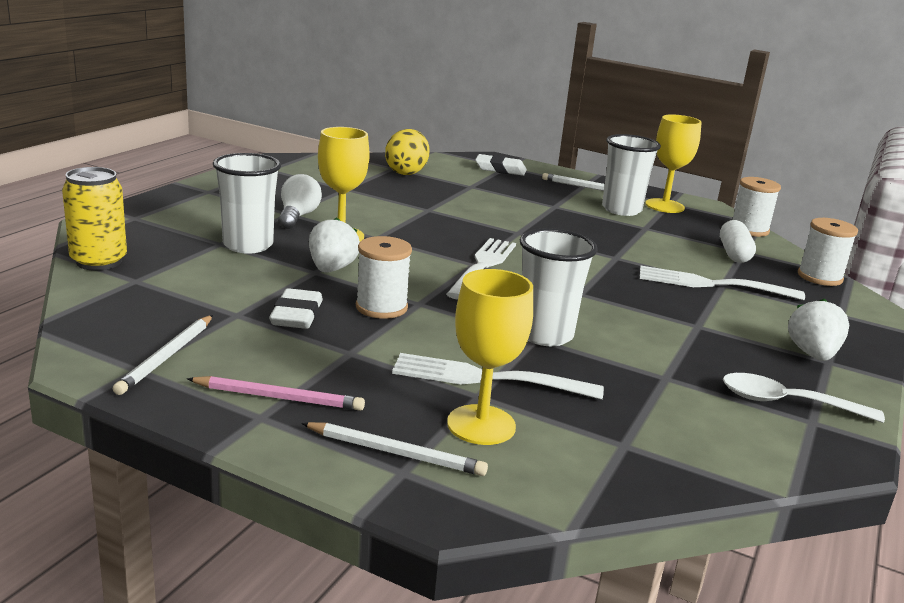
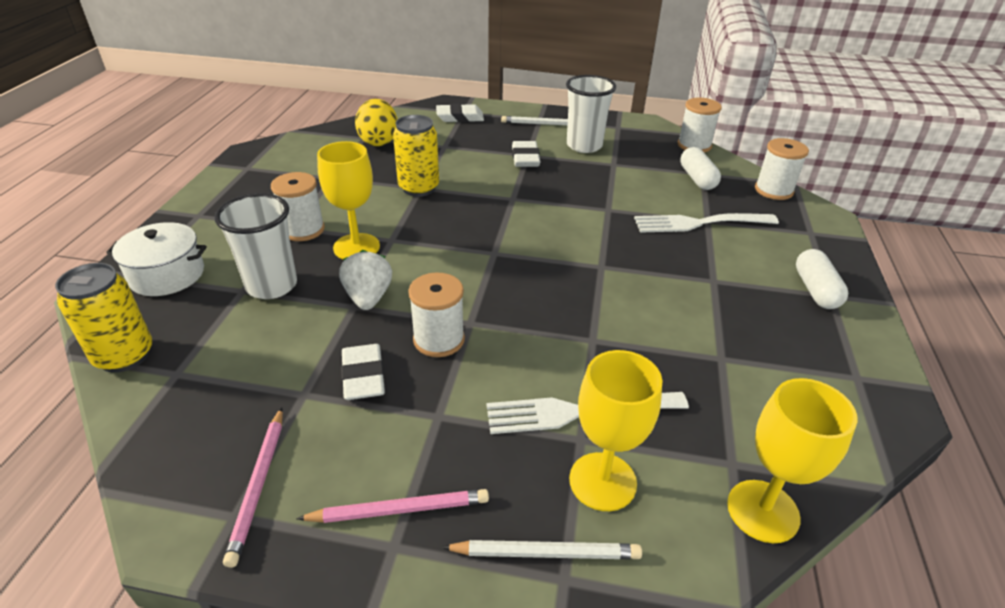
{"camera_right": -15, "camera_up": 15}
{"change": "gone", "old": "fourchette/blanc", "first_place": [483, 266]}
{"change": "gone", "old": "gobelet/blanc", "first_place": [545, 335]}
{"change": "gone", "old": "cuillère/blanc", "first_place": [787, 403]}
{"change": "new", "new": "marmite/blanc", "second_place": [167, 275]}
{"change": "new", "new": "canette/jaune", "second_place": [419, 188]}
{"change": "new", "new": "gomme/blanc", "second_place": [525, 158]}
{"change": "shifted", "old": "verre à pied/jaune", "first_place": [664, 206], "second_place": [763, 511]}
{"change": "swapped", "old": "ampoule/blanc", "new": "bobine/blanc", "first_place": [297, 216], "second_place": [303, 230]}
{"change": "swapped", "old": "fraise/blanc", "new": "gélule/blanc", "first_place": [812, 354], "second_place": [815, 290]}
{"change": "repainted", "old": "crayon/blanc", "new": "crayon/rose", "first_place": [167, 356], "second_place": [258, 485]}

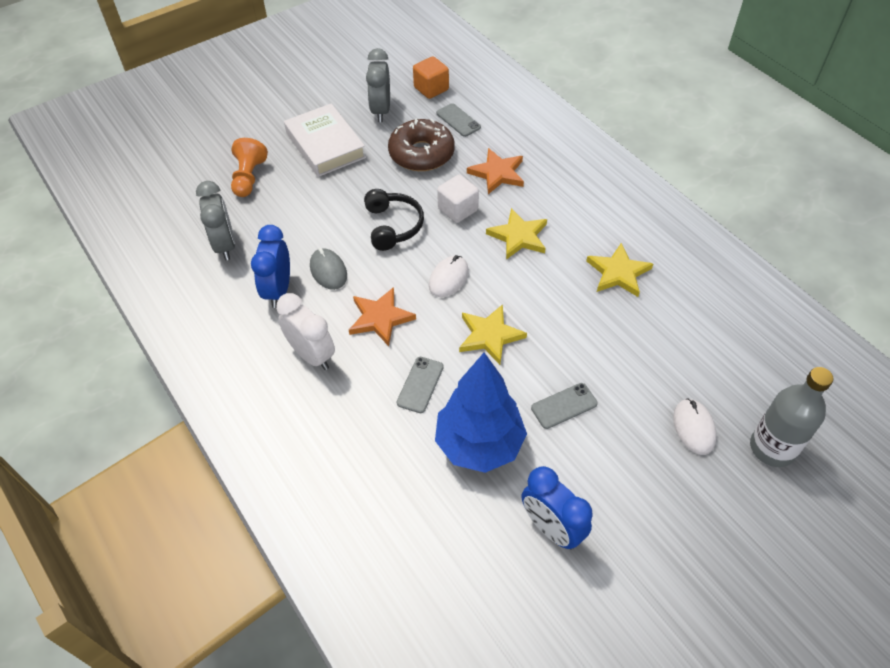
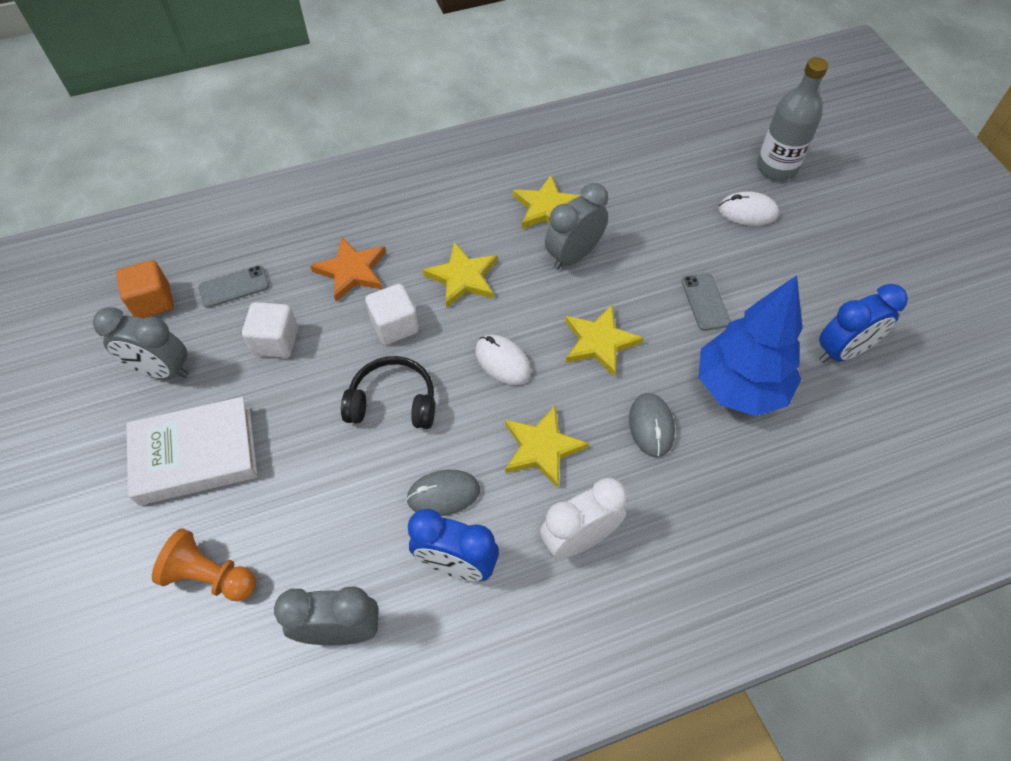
{"camera_right": -75, "camera_up": 5}
{"change": "new", "new": "réveil/gris", "second_place": [573, 255]}
{"change": "swapped", "old": "beignet/marron", "new": "cube/blanc", "first_place": [421, 154], "second_place": [276, 341]}
{"change": "swapped", "old": "téléphone/gris", "new": "souris/gris", "first_place": [420, 385], "second_place": [651, 426]}
{"change": "repainted", "old": "étoile/orange", "new": "étoile/jaune", "first_place": [380, 318], "second_place": [542, 448]}

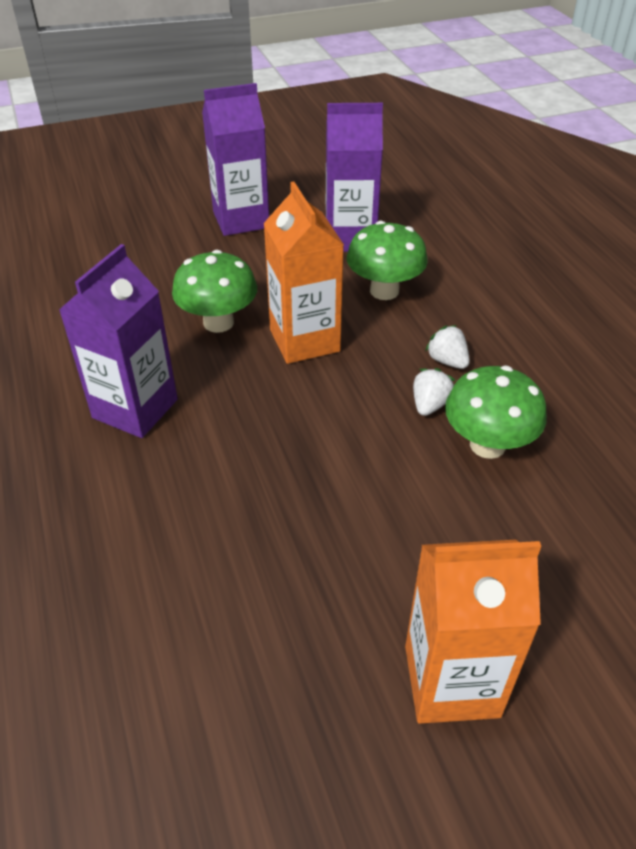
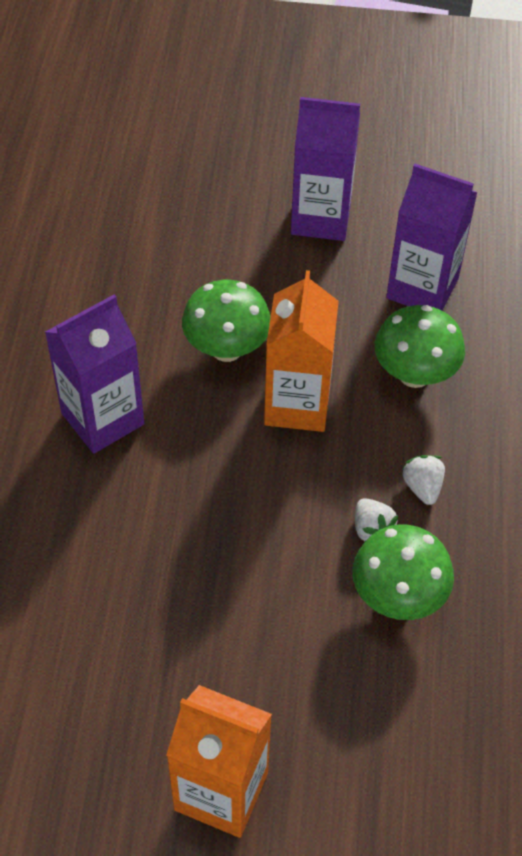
{"camera_right": 25, "camera_up": 10}
{"change": "rotated", "old": "fraise/blanc", "first_place": [430, 405], "second_place": [372, 529], "degrees": 105}

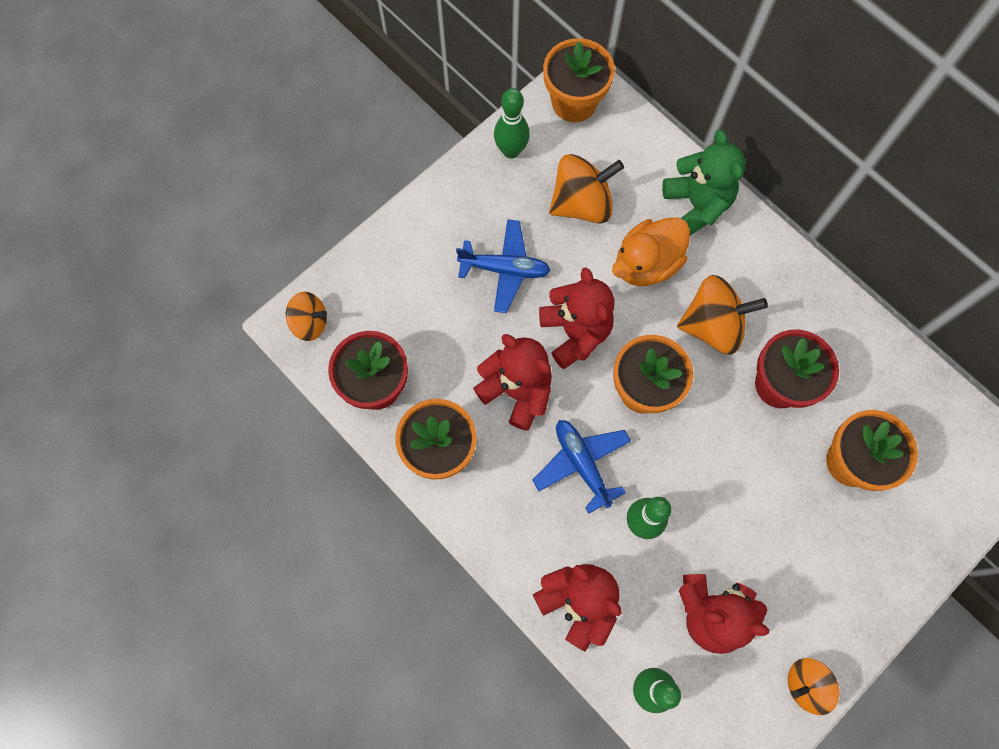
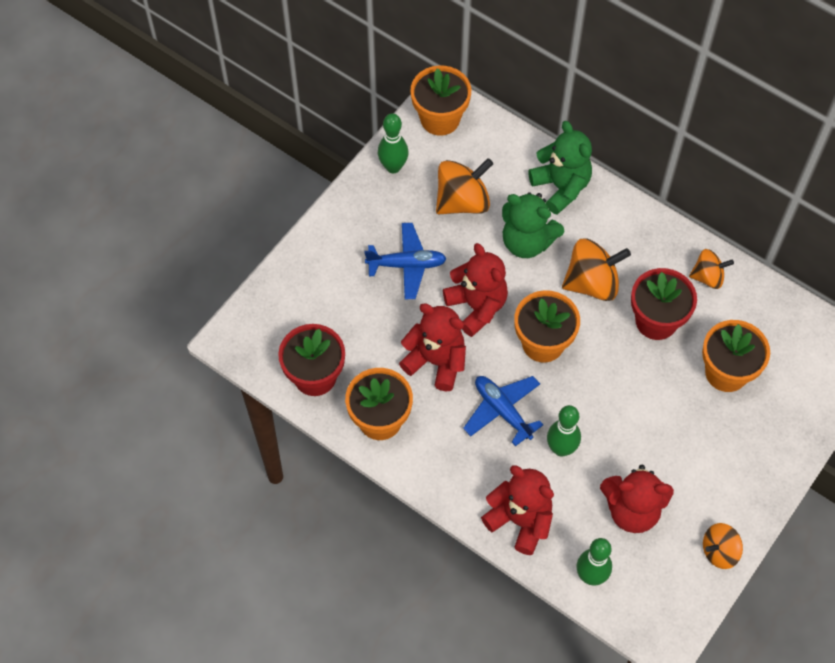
{"camera_right": -10, "camera_up": -10}
{"change": "shifted", "old": "toupie/orange", "first_place": [310, 323], "second_place": [708, 277]}
{"change": "swapped", "old": "canard/orange", "new": "ours en peluche/vert", "first_place": [646, 264], "second_place": [527, 242]}

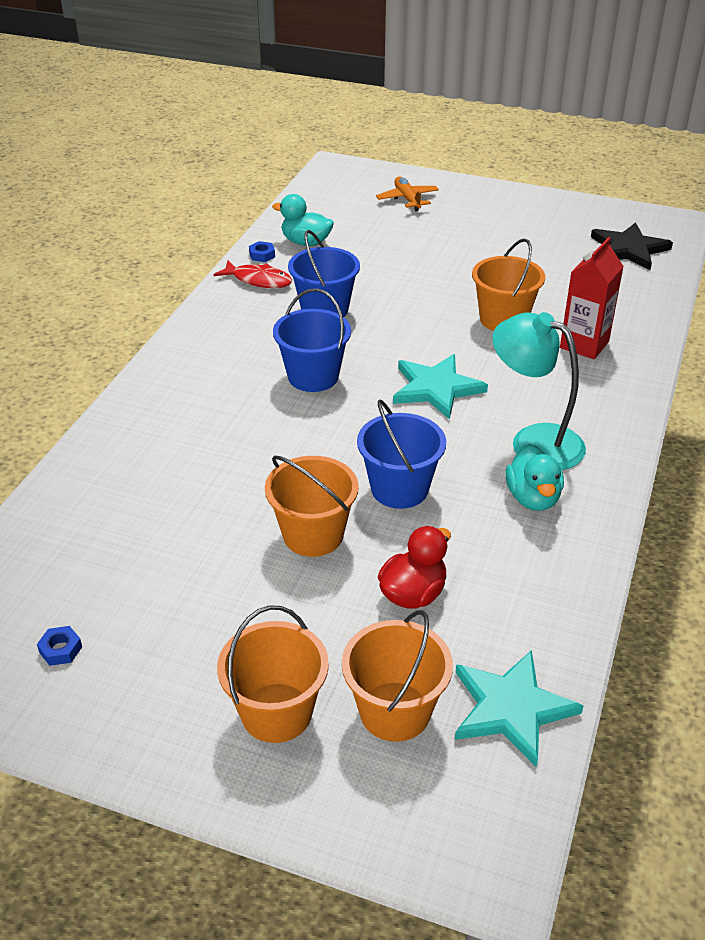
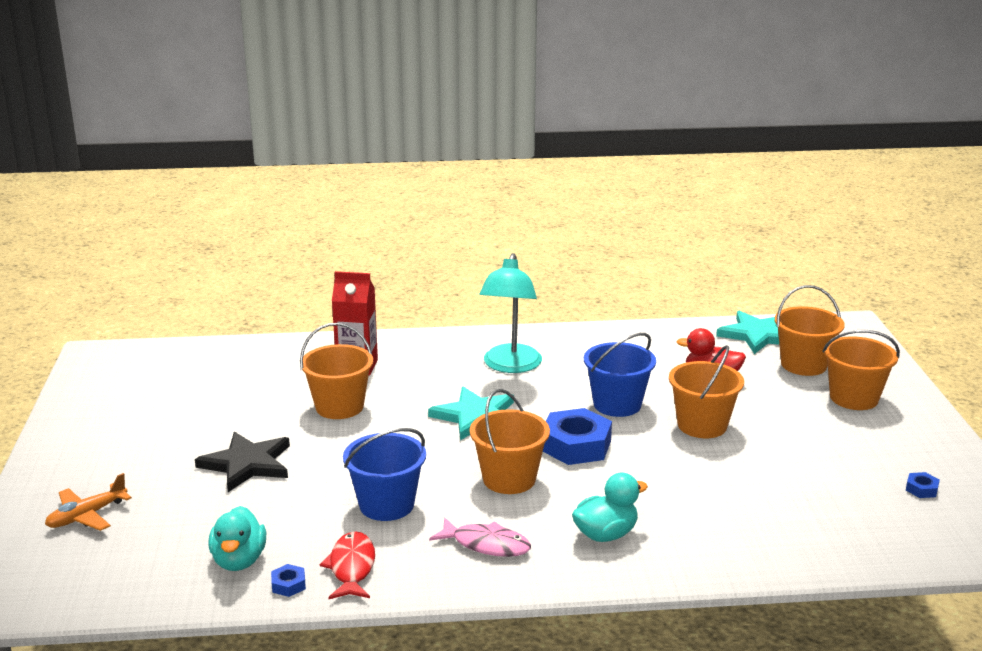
{"camera_right": -115, "camera_up": -15}
{"change": "new", "new": "poisson/rose", "second_place": [486, 545]}
{"change": "new", "new": "écrou/bleu", "second_place": [576, 445]}
{"change": "shifted", "old": "canard/turquoise", "first_place": [533, 498], "second_place": [606, 534]}
{"change": "shifted", "old": "étoile/noir", "first_place": [629, 249], "second_place": [247, 464]}
{"change": "repainted", "old": "seau/bleu", "new": "seau/orange", "first_place": [313, 376], "second_place": [509, 479]}

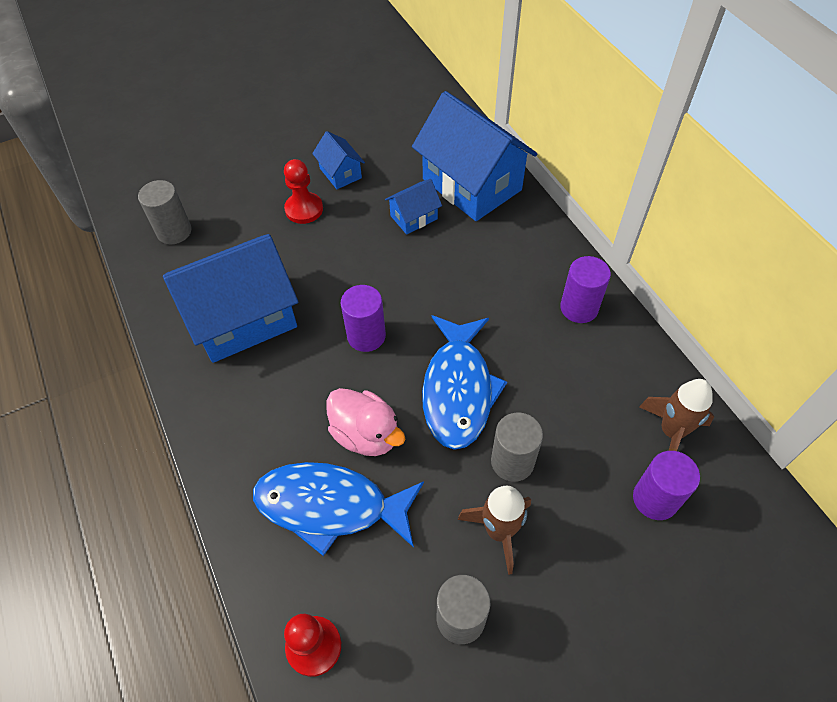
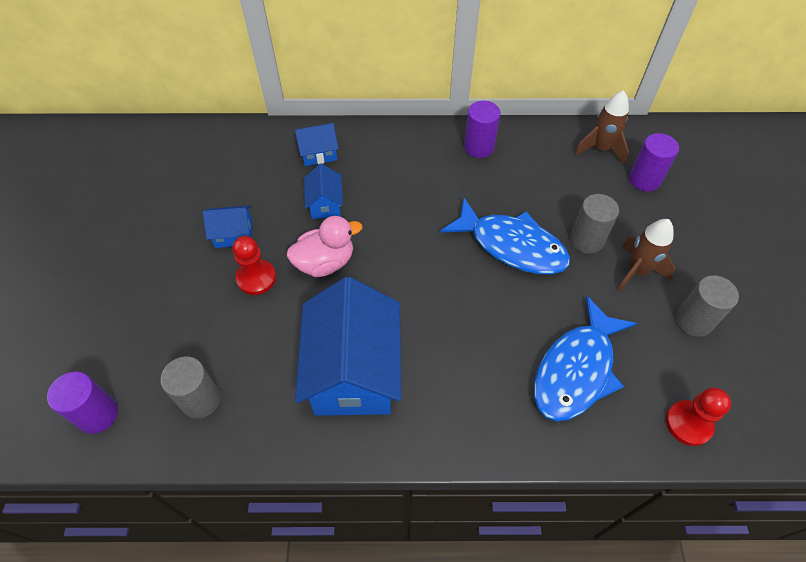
{"camera_right": -65, "camera_up": 0}
{"change": "shifted", "old": "canard/rose", "first_place": [366, 434], "second_place": [325, 262]}
{"change": "shifted", "old": "cylindre/violet", "first_place": [366, 336], "second_place": [98, 414]}
{"change": "scaled", "old": "maison/bleu", "first_place": [472, 184], "second_place": [318, 153], "factor": 0.46}

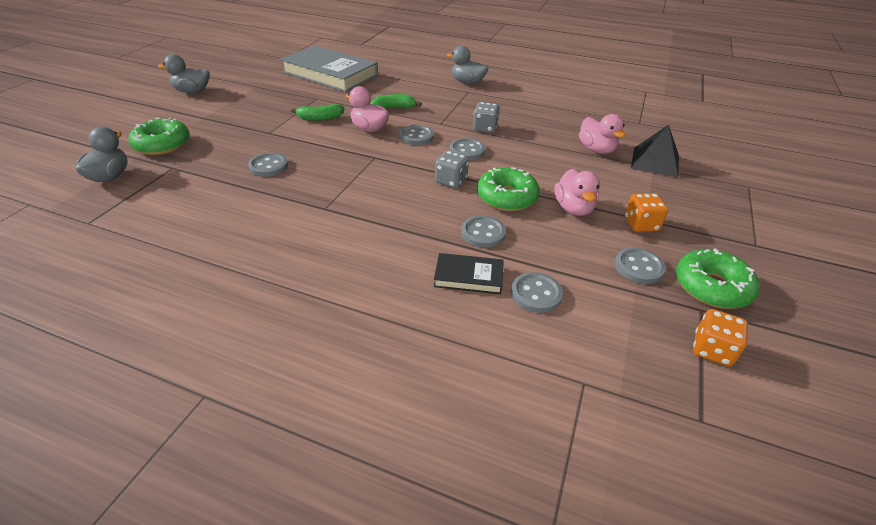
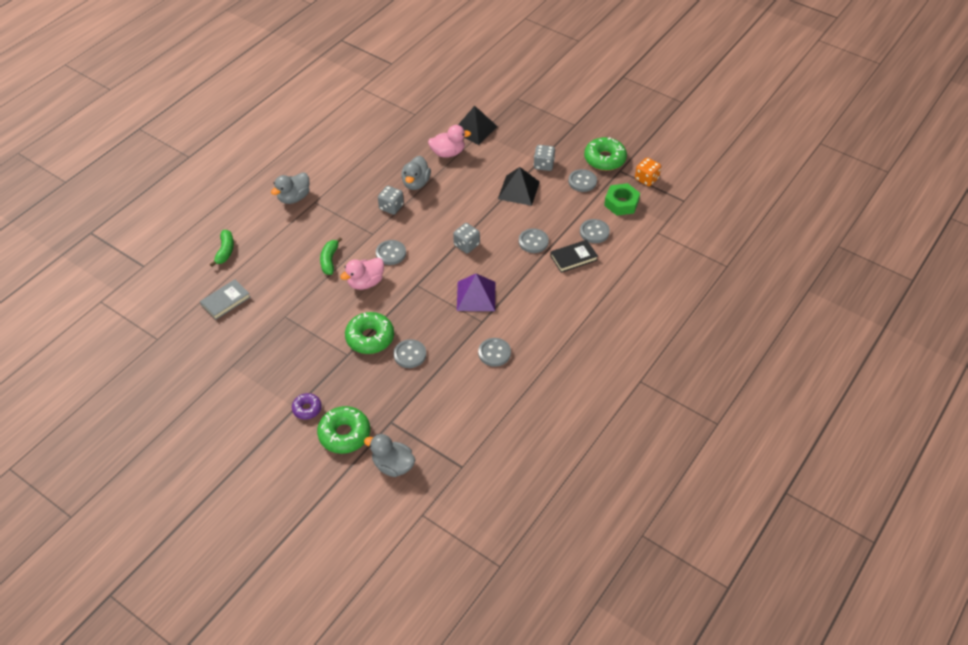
{"camera_right": -75, "camera_up": 10}
{"change": "new", "new": "beignet/violet", "second_place": [307, 409]}
{"change": "new", "new": "pyramide/violet", "second_place": [476, 296]}
{"change": "new", "new": "écrou/vert", "second_place": [621, 203]}
{"change": "shifted", "old": "canard/gris", "first_place": [192, 91], "second_place": [416, 183]}
{"change": "shifted", "old": "banane/vert", "first_place": [320, 118], "second_place": [225, 251]}
{"change": "shifted", "old": "bouton/gris", "first_place": [467, 151], "second_place": [494, 353]}
{"change": "shifted", "old": "beignet/vert", "first_place": [506, 197], "second_place": [370, 338]}
{"change": "swapped", "old": "canard/rose", "new": "pyramide/noir", "first_place": [573, 208], "second_place": [518, 190]}
{"change": "repainted", "old": "dé/orange", "new": "dé/gris", "first_place": [641, 224], "second_place": [543, 165]}
{"change": "rotated", "old": "livre/noir", "first_place": [468, 277], "second_place": [573, 258], "degrees": 45}
{"change": "scaled", "old": "livre/gris", "first_place": [330, 74], "second_place": [226, 301], "factor": 0.46}

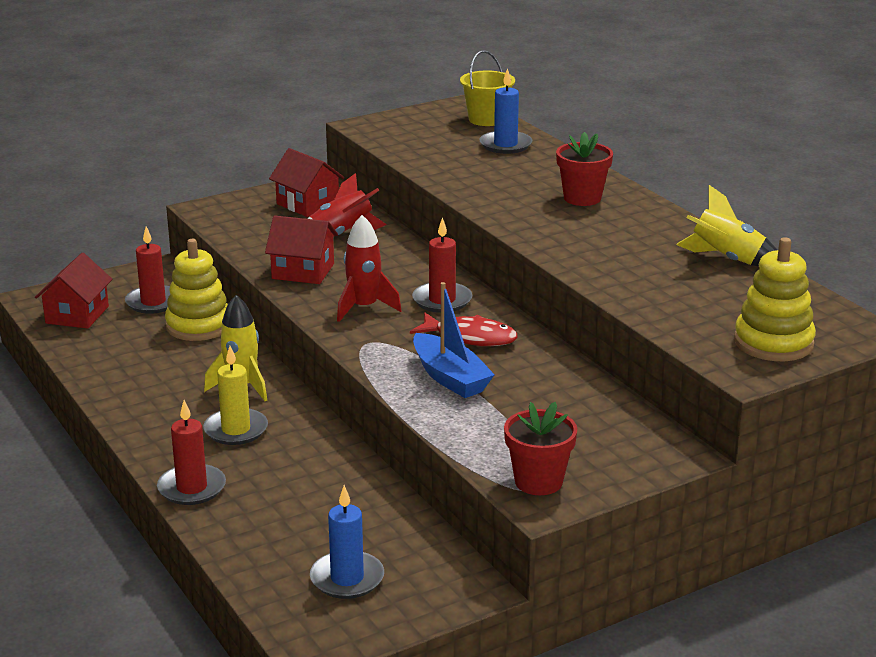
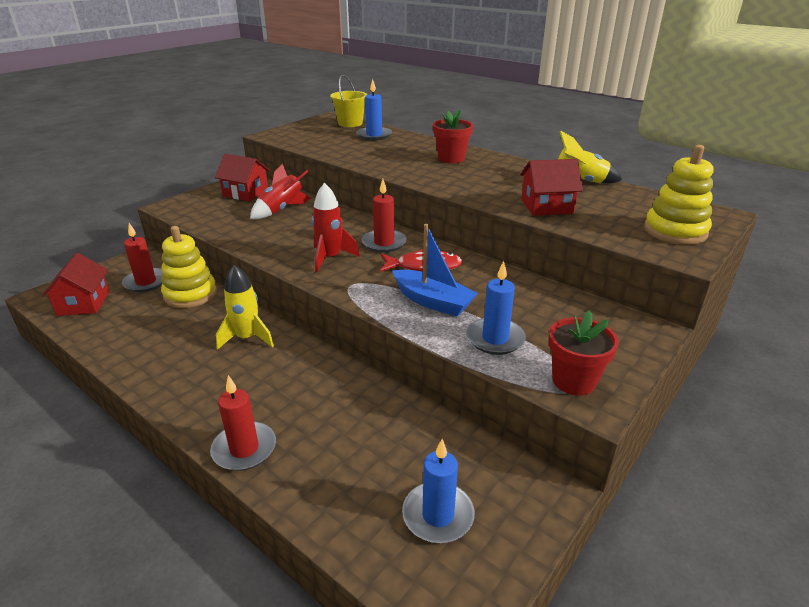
{"camera_right": -20, "camera_up": 5}
{"change": "gone", "old": "bougie/jaune", "first_place": [236, 430]}
{"change": "new", "new": "bougie/bleu", "second_place": [495, 339]}
{"change": "shifted", "old": "maison/rouge", "first_place": [303, 271], "second_place": [547, 206]}

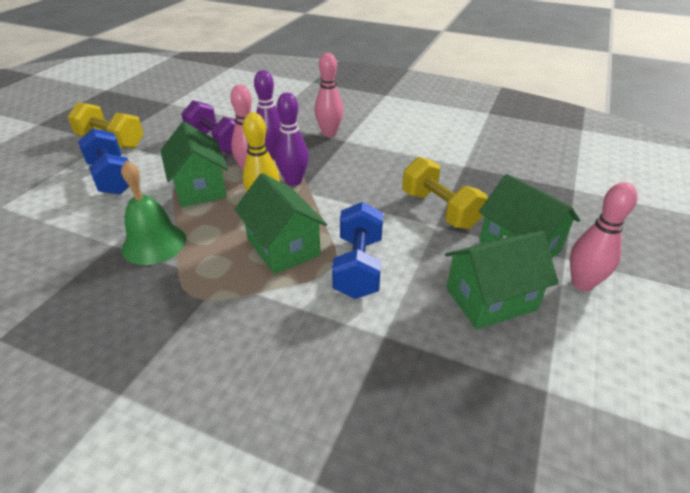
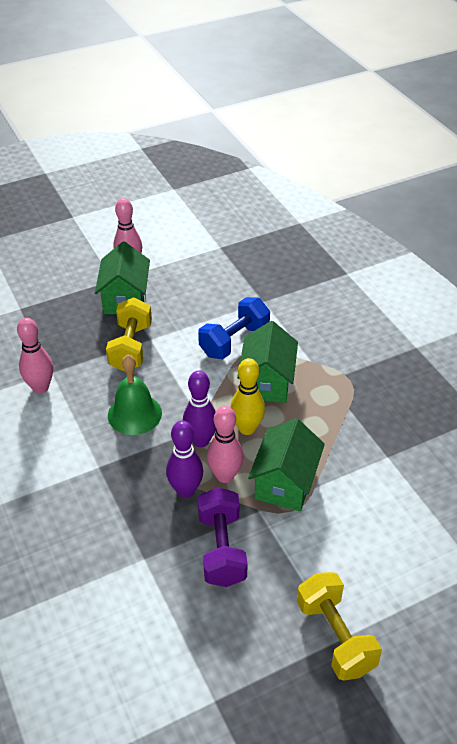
{"camera_right": -140, "camera_up": 5}
{"change": "gone", "old": "haltère/bleu", "first_place": [112, 178]}
{"change": "gone", "old": "maison/vert", "first_place": [490, 299]}
{"change": "shifted", "old": "cloche/vert", "first_place": [154, 244], "second_place": [134, 414]}
{"change": "shifted", "old": "quille/rose", "first_place": [329, 133], "second_place": [40, 387]}

